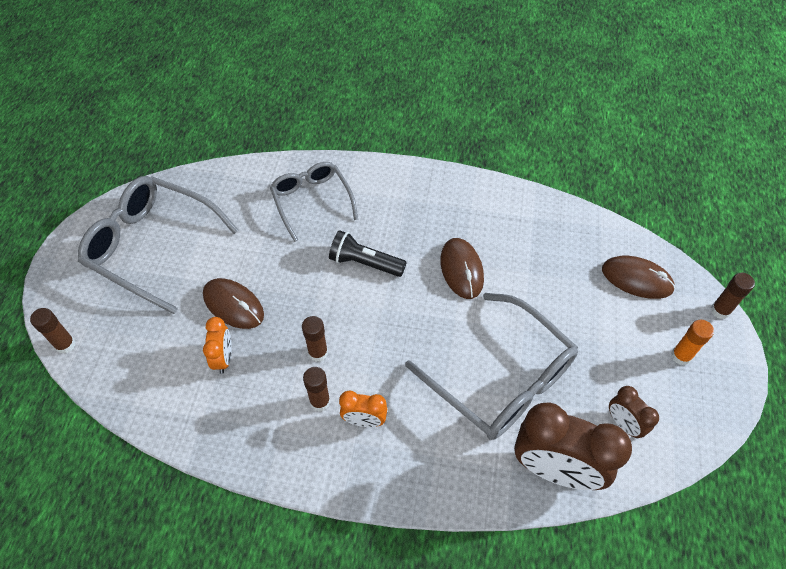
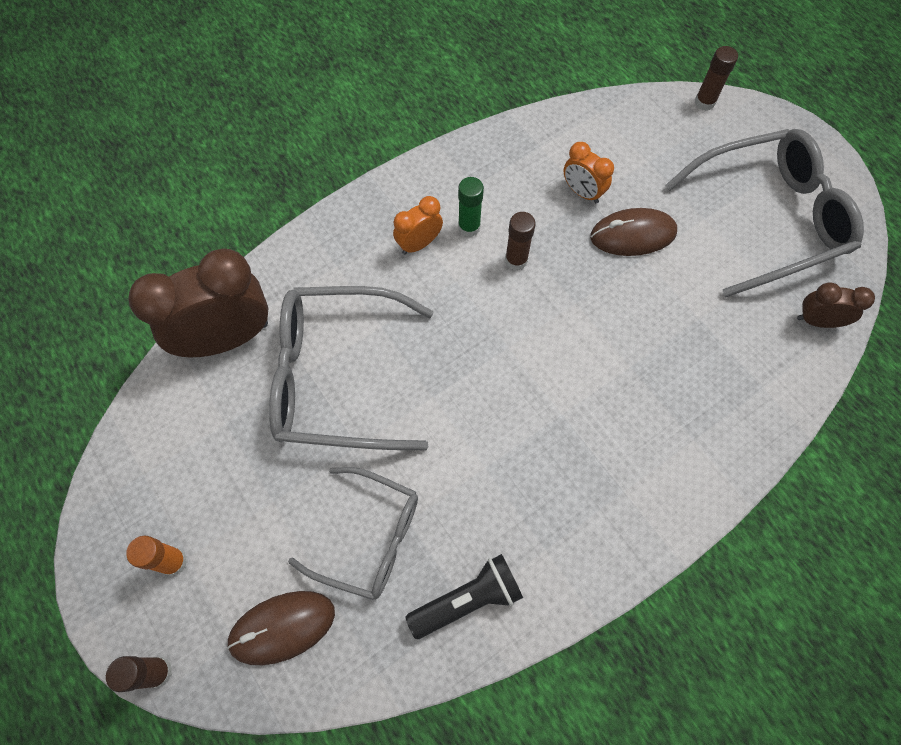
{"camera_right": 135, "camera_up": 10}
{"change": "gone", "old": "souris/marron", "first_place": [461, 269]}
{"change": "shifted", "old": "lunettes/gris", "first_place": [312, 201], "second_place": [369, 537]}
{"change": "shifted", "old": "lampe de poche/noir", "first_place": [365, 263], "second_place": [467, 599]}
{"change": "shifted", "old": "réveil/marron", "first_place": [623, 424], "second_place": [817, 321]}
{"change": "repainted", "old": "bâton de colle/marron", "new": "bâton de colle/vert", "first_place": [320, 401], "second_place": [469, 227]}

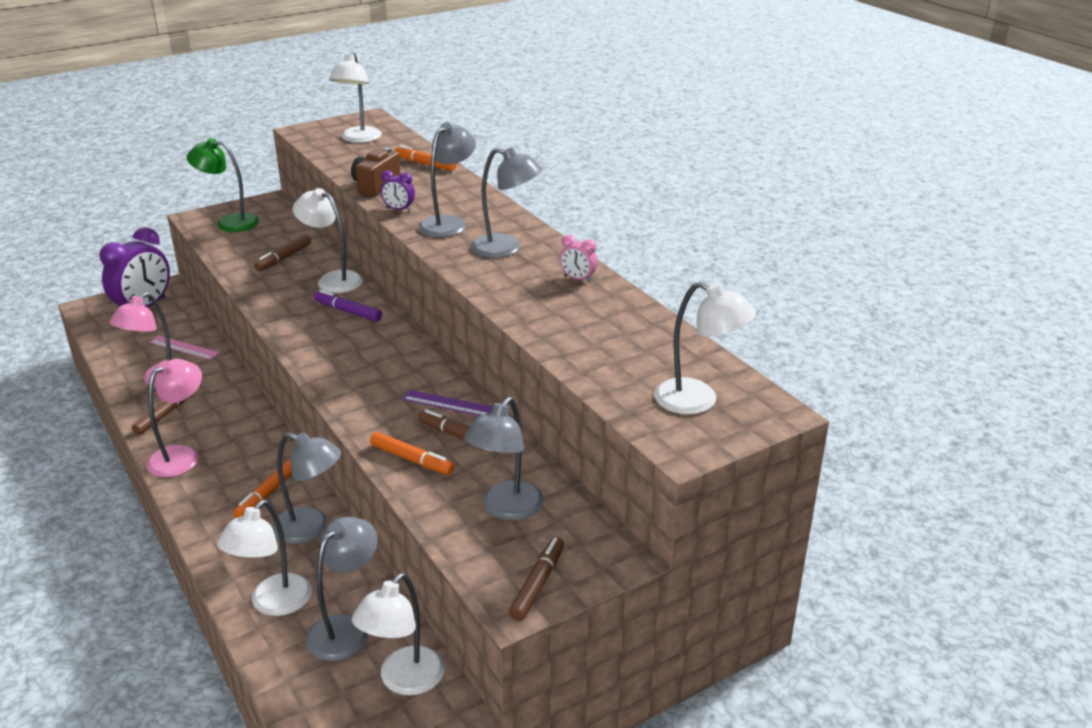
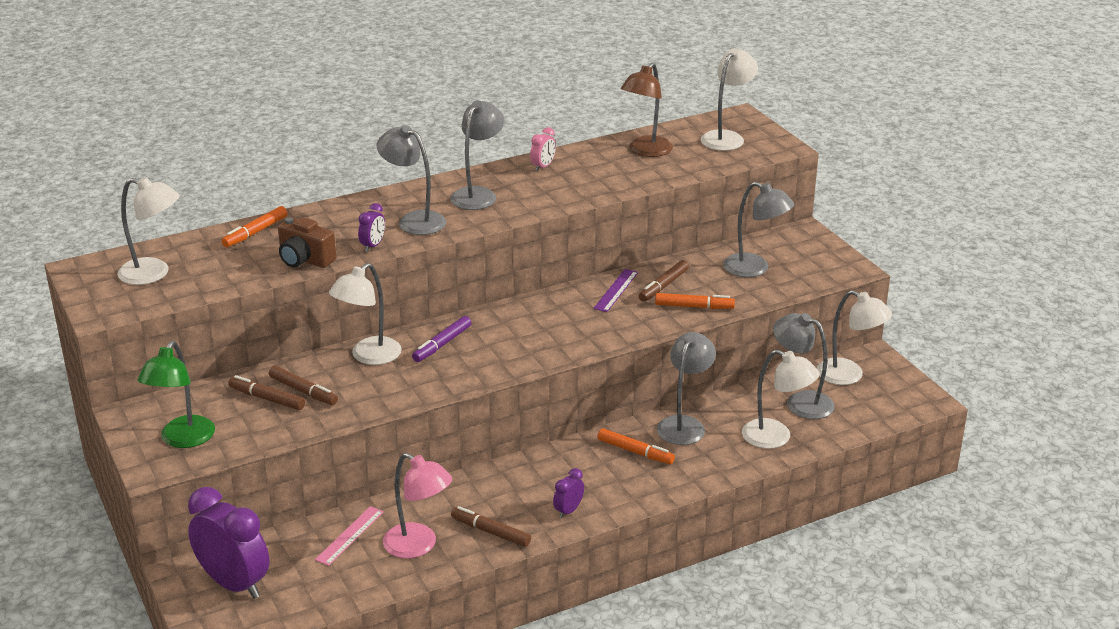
{"camera_right": -85, "camera_up": 0}
{"change": "new", "new": "lampe/marron", "second_place": [645, 151]}
{"change": "shifted", "old": "feutre/marron", "first_place": [538, 584], "second_place": [267, 398]}
{"change": "swapped", "old": "lampe/rose", "new": "réveil/violet", "first_place": [181, 455], "second_place": [568, 511]}
{"change": "rotated", "old": "feutre/orange", "first_place": [412, 460], "second_place": [694, 307], "degrees": 60}

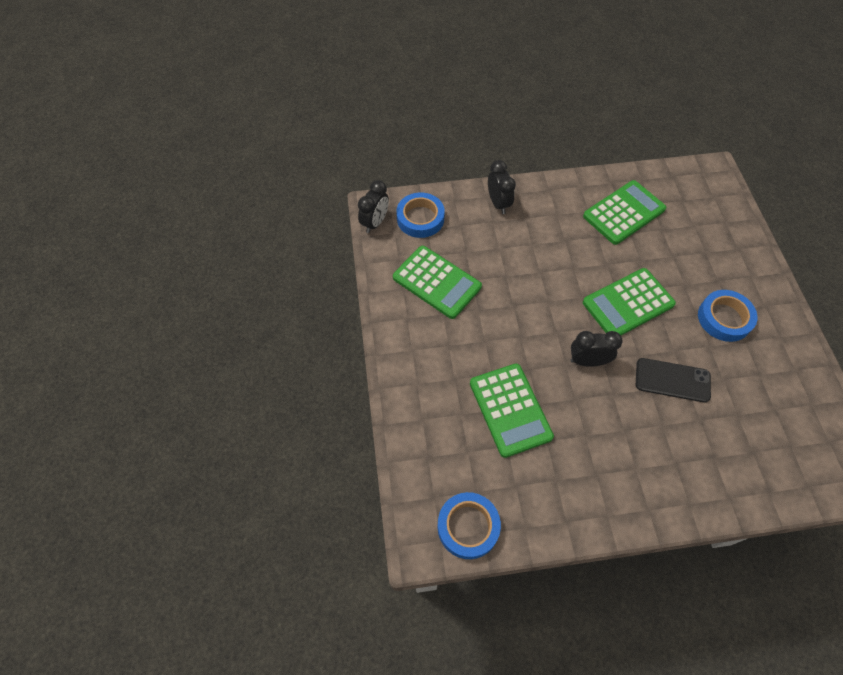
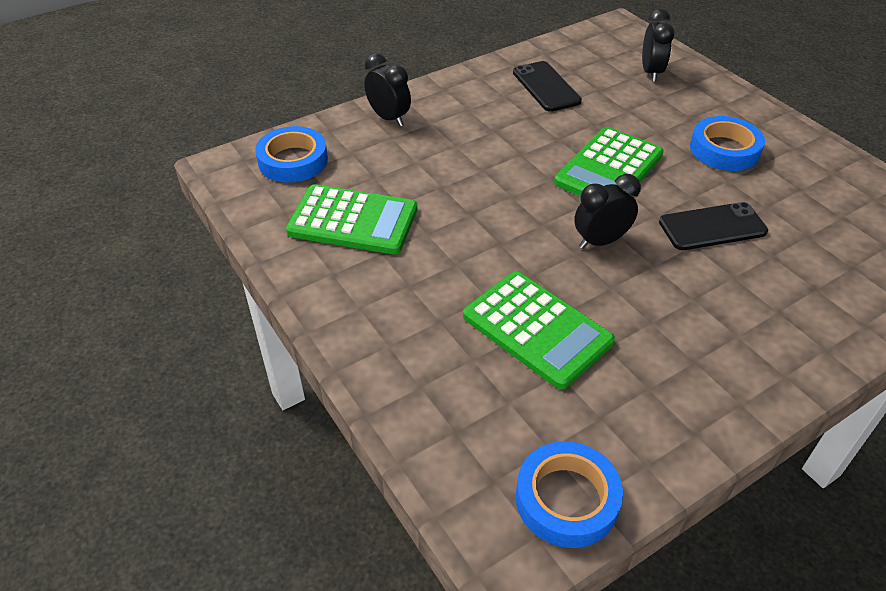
{"camera_right": -25, "camera_up": -15}
{"change": "shifted", "old": "réveil/noir", "first_place": [375, 223], "second_place": [651, 72]}
{"change": "swapped", "old": "calculatrice/vert", "new": "téléphone/noir", "first_place": [624, 213], "second_place": [546, 87]}

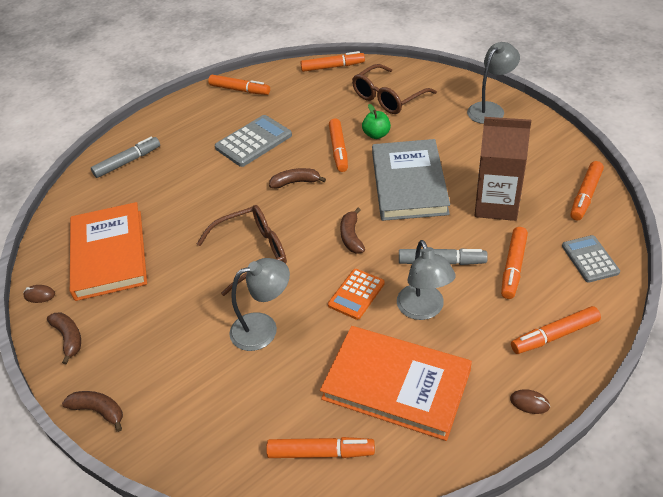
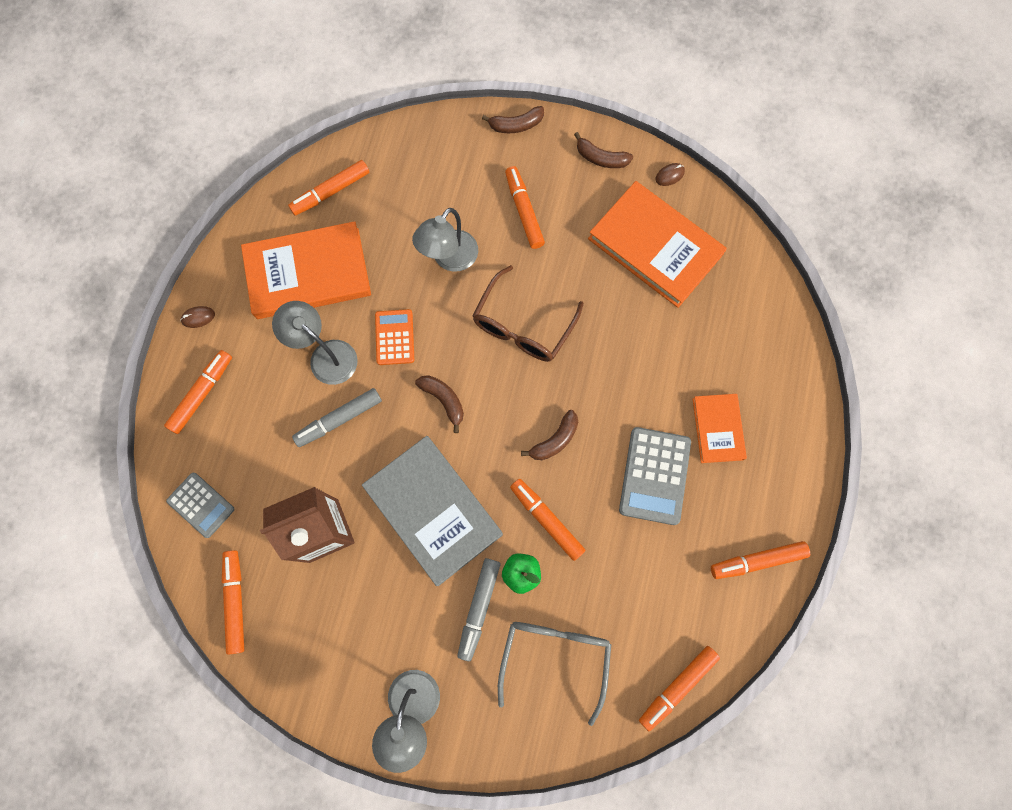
{"camera_right": 140, "camera_up": 30}
{"change": "new", "new": "livre/orange", "second_place": [718, 429]}
{"change": "shifted", "old": "feutre/gris", "first_place": [128, 162], "second_place": [479, 608]}
{"change": "shifted", "old": "feutre/orange", "first_place": [513, 267], "second_place": [524, 211]}
{"change": "repainted", "old": "lunettes/marron", "new": "lunettes/gris", "first_place": [388, 98], "second_place": [555, 657]}

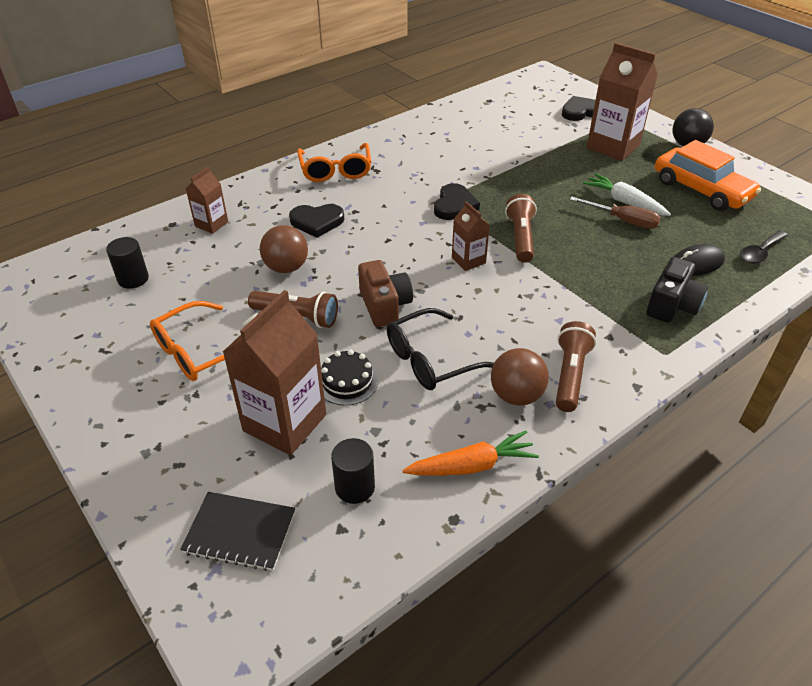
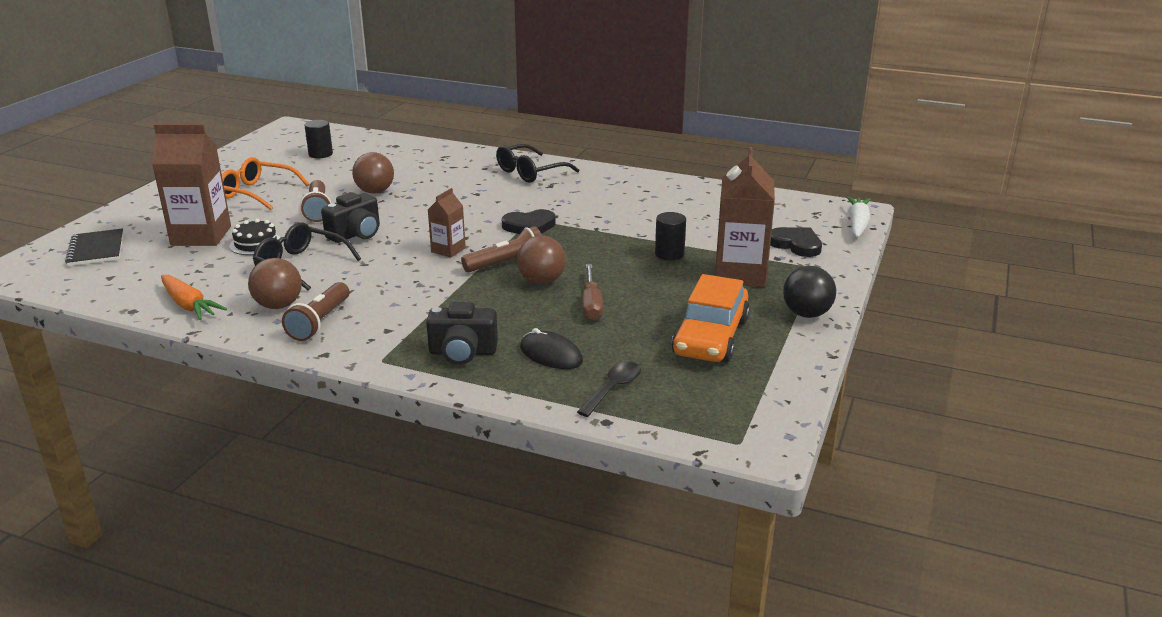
{"camera_right": 60, "camera_up": -15}
{"change": "gone", "old": "brique de lait/marron", "first_place": [211, 224]}
{"change": "gone", "old": "cœur/noir", "first_place": [317, 222]}
{"change": "new", "new": "balle/marron", "second_place": [541, 281]}
{"change": "shifted", "old": "cylindre/noir", "first_place": [355, 487], "second_place": [669, 254]}
{"change": "shifted", "old": "carotte/blanc", "first_place": [625, 202], "second_place": [857, 224]}
{"change": "repainted", "old": "lunettes/orange", "new": "lunettes/noir", "first_place": [335, 170], "second_place": [530, 172]}
{"change": "repainted", "old": "appareil photo/marron", "new": "appareil photo/noir", "first_place": [385, 306], "second_place": [356, 234]}
{"change": "rotated", "old": "lampe de poche/marron", "first_place": [570, 375], "second_place": [319, 322], "degrees": 120}
{"change": "rotated", "old": "cuillère/noir", "first_place": [760, 252], "second_place": [613, 389], "degrees": 105}

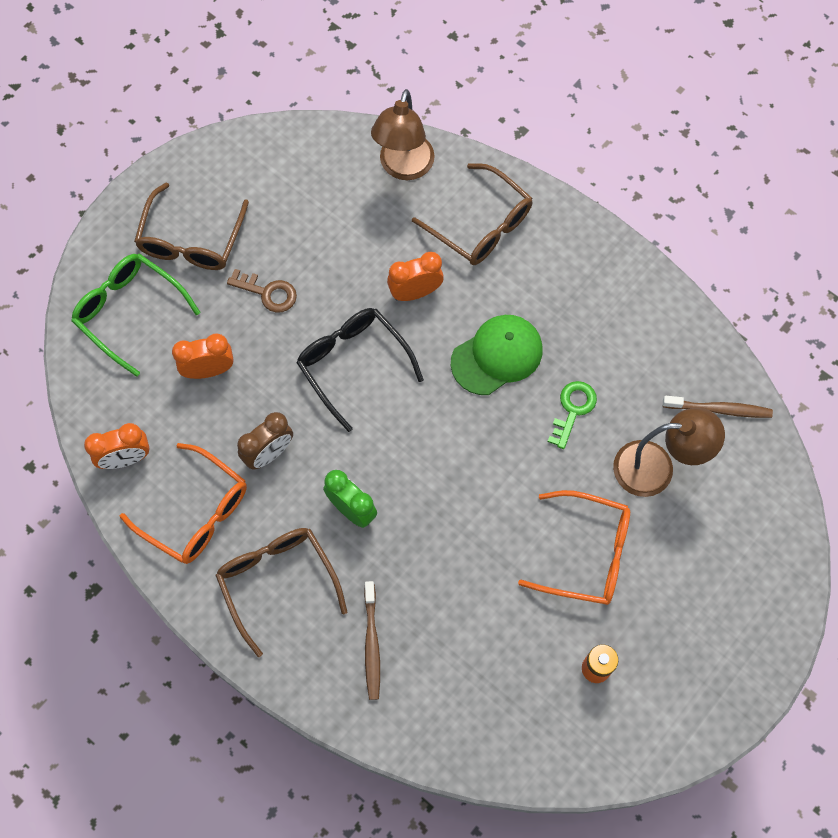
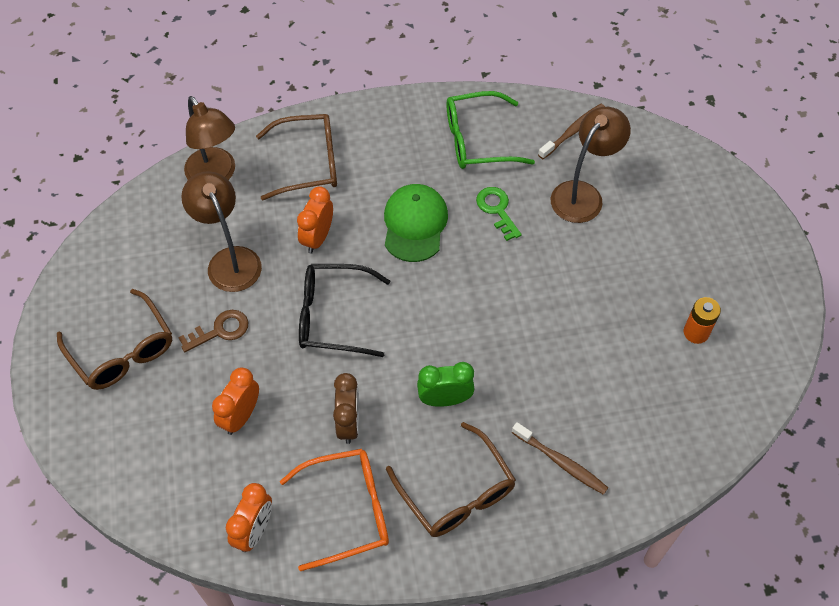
{"camera_right": -50, "camera_up": -10}
{"change": "gone", "old": "lunettes/orange", "first_place": [586, 554]}
{"change": "new", "new": "lampe/marron", "second_place": [230, 260]}
{"change": "shifted", "old": "lunettes/vert", "first_place": [129, 312], "second_place": [478, 140]}
{"change": "rotated", "old": "lunettes/marron", "first_place": [277, 582], "second_place": [456, 492], "degrees": -135}

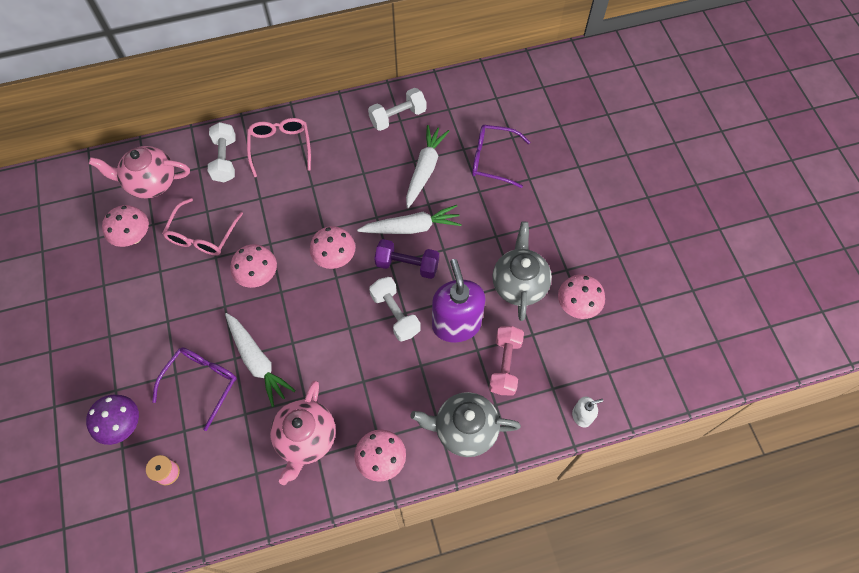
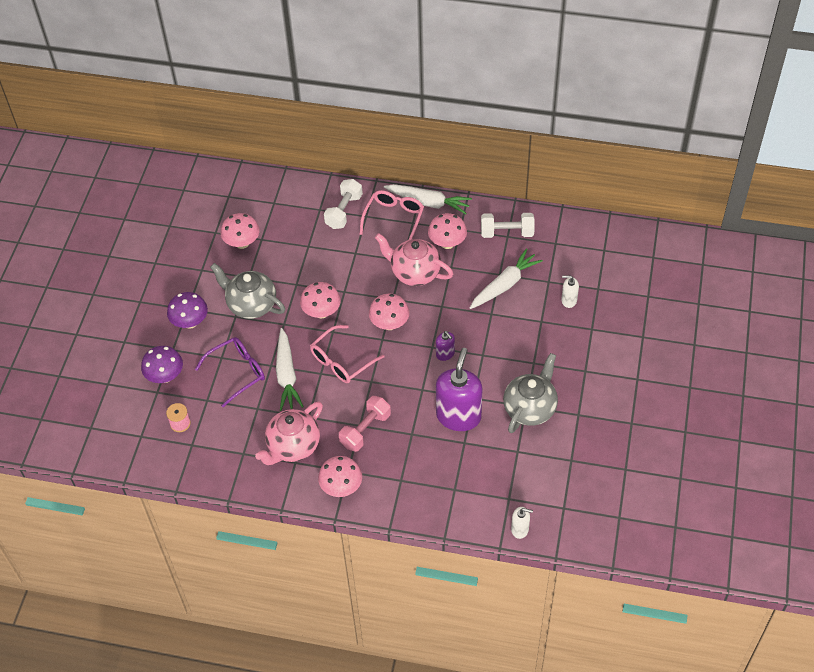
{"camera_right": 30, "camera_up": -10}
{"change": "gone", "old": "haltère/blanc", "first_place": [395, 314]}
{"change": "new", "new": "champignon/violet", "second_place": [190, 322]}
{"change": "shifted", "old": "théière/rose", "first_place": [151, 183], "second_place": [414, 273]}
{"change": "shifted", "old": "lunettes/rose", "first_place": [202, 235], "second_place": [341, 361]}
{"change": "shifted", "old": "carotte/blanc", "first_place": [412, 227], "second_place": [428, 202]}
{"change": "shifted", "old": "théière/gris", "first_place": [464, 429], "second_place": [251, 305]}
{"change": "shifted", "old": "haltère/rose", "first_place": [505, 365], "second_place": [365, 430]}
{"change": "shifted", "old": "champignon/rose", "first_place": [577, 306], "second_place": [447, 243]}
{"change": "swapped", "old": "haltère/violet", "new": "distributeur de savon/violet", "first_place": [407, 265], "second_place": [445, 354]}
{"change": "swapped", "old": "lunettes/violet", "new": "distributeur de savon/blanc", "first_place": [492, 159], "second_place": [569, 300]}

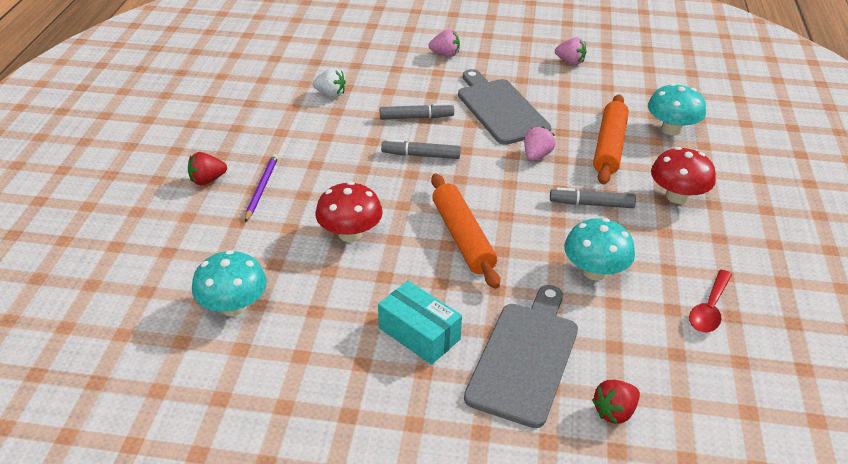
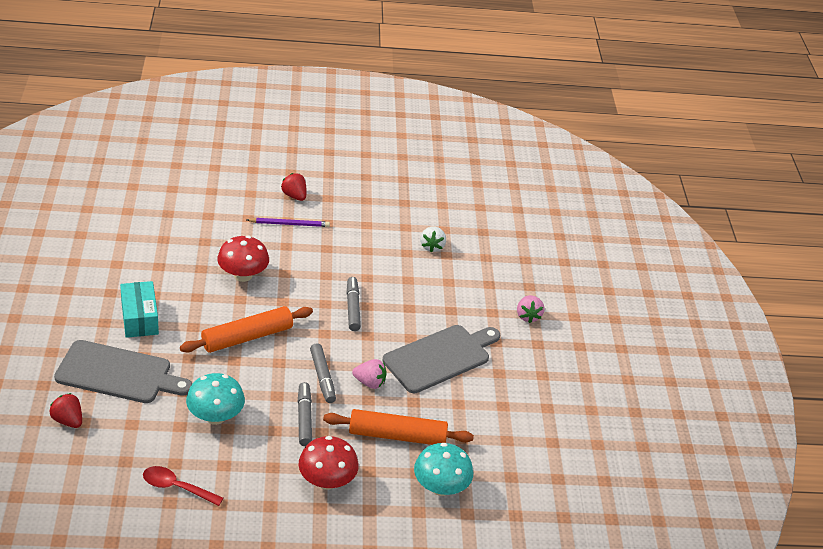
{"camera_right": 75, "camera_up": 0}
{"change": "gone", "old": "champignon/turquoise", "first_place": [233, 306]}
{"change": "gone", "old": "fraise/rose", "first_place": [570, 62]}
{"change": "shifted", "old": "feutre/gris", "first_place": [416, 117], "second_place": [322, 377]}
{"change": "rotated", "old": "boîte/turquoise", "first_place": [419, 333], "second_place": [139, 318], "degrees": -45}

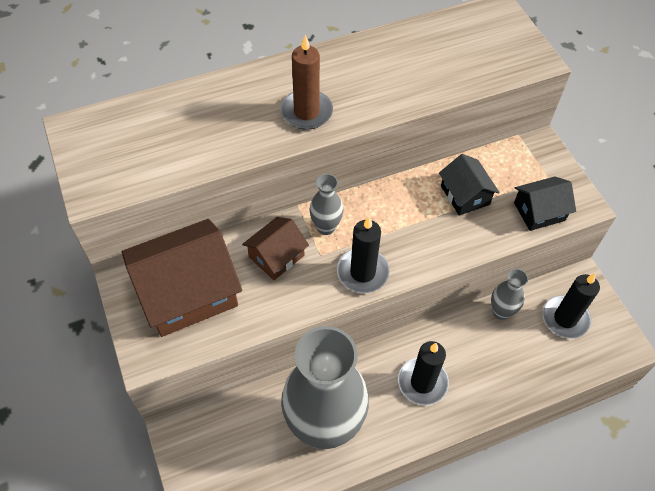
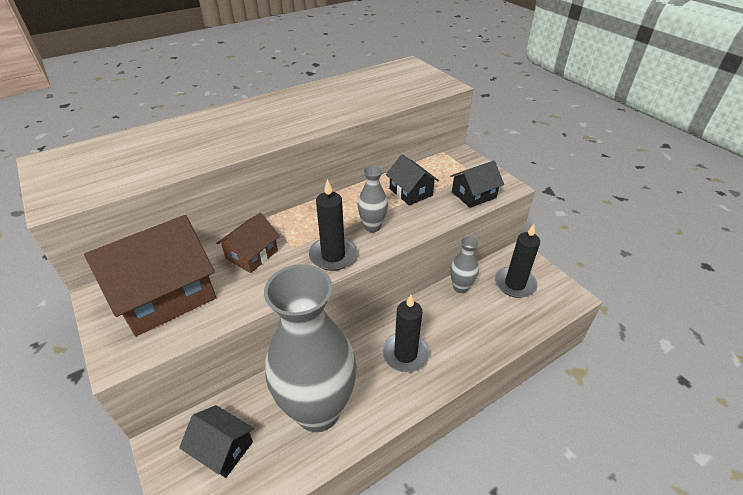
{"camera_right": -10, "camera_up": -15}
{"change": "gone", "old": "bougie/marron", "first_place": [306, 112]}
{"change": "new", "new": "maison/noir", "second_place": [222, 448]}
{"change": "shifted", "old": "vase/gris", "first_place": [326, 227], "second_place": [372, 227]}

